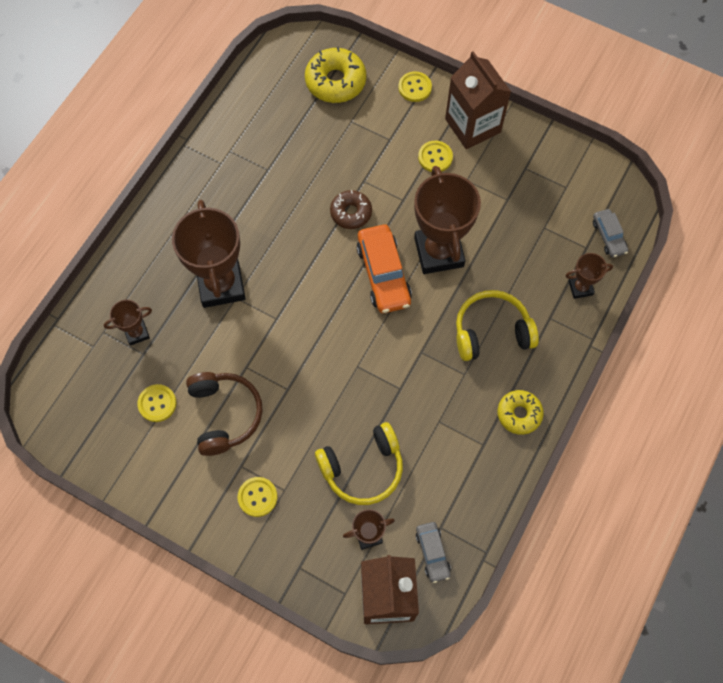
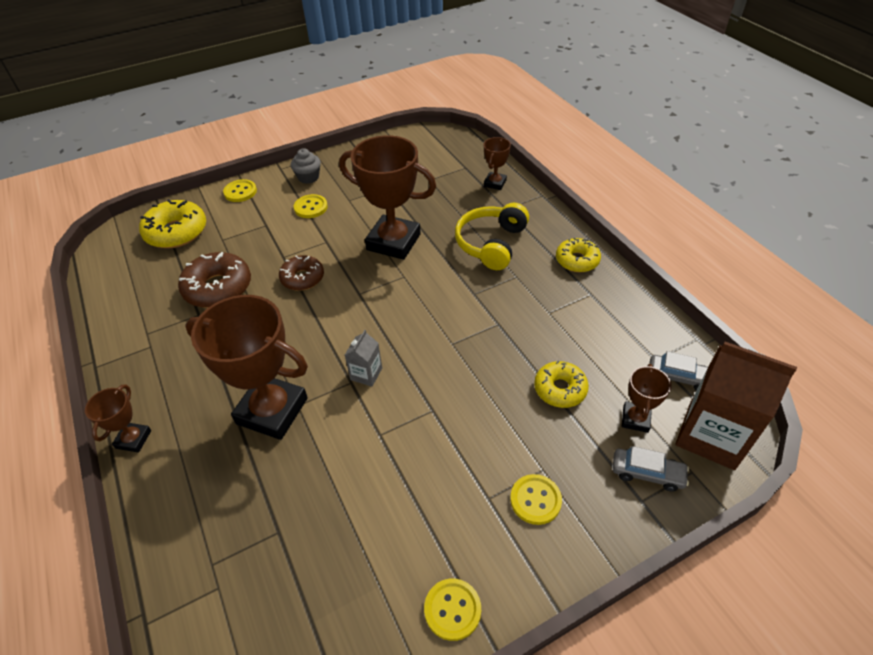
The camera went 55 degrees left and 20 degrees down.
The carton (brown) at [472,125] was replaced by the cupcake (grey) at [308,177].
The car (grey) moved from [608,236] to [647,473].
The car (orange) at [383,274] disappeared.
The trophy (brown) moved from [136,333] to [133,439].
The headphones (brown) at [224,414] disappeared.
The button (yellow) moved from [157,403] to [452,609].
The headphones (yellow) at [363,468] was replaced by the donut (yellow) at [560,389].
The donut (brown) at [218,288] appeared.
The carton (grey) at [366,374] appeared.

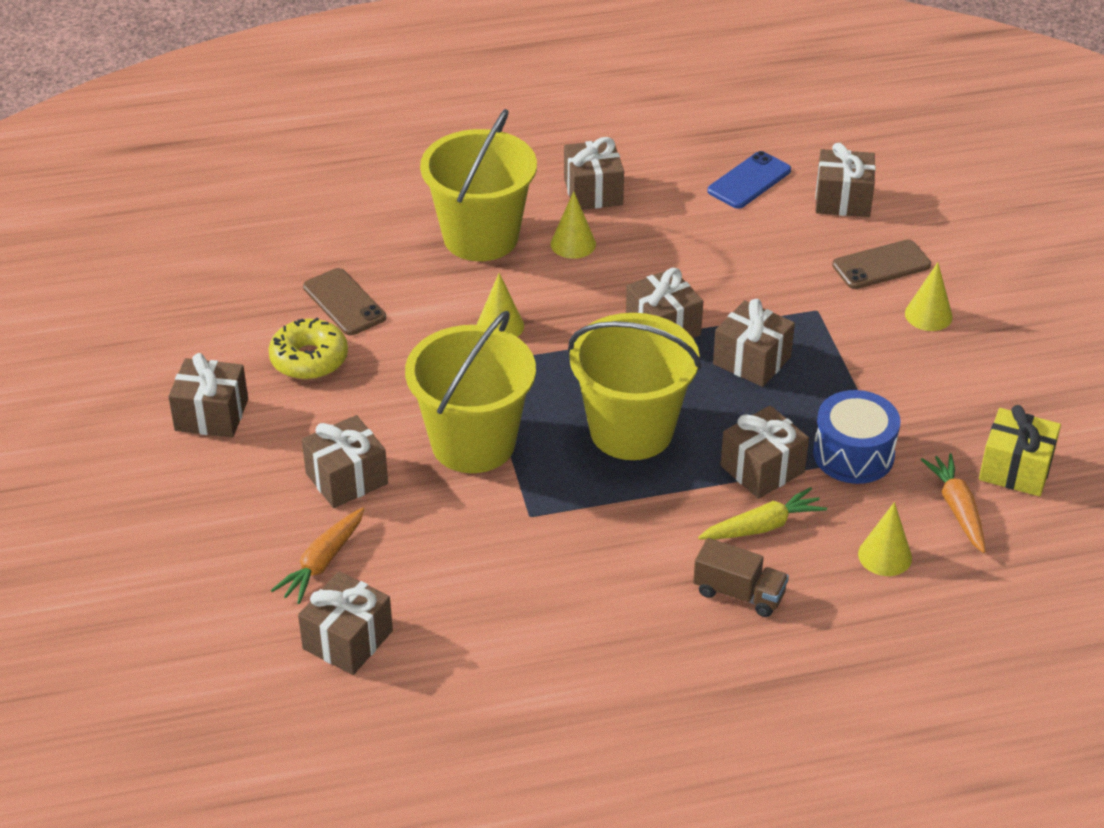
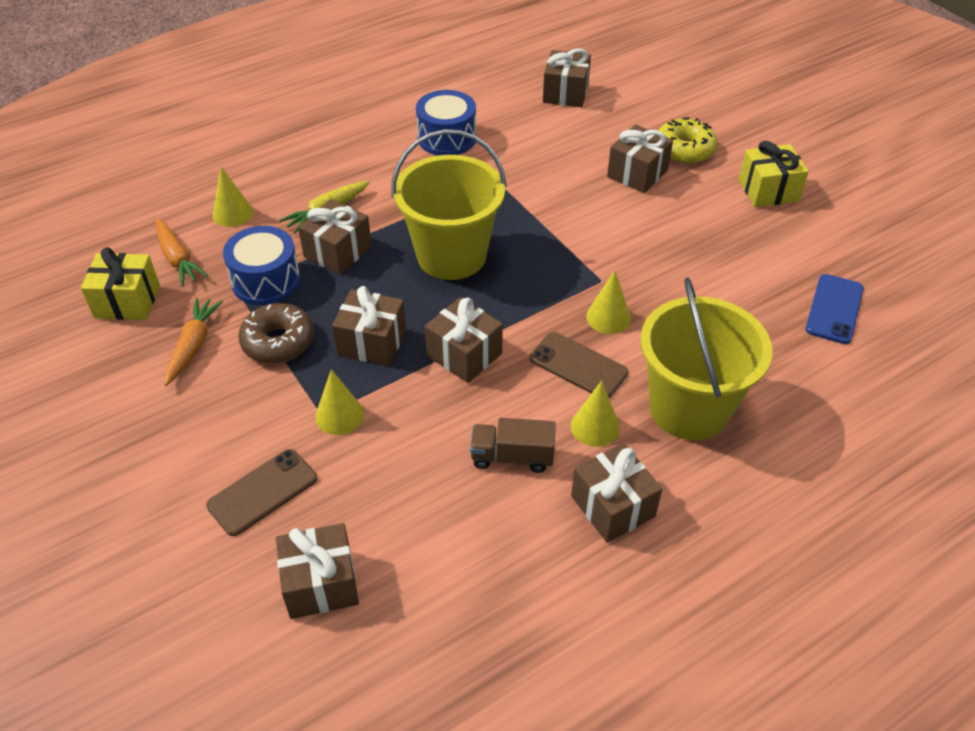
The camera went 160 degrees right and 5 degrees up.
The phone (blue) moved from [749,181] to [834,309].
The cone (yellow) moved from [928,315] to [339,415].
The phone (brown) moved from [344,302] to [578,366].
The bucket (yellow) at [473,443] disappeared.
The donut (yellow) moved from [309,359] to [684,150].
The gift (brown) at [211,415] became the gift (yellow) at [768,190].
The carrot (orange) moved from [322,562] to [193,346].
The truck (brown) moved from [739,593] to [512,457].
The drum (blue) at [447,138] appeared.
The donut (brown) at [278,342] appeared.

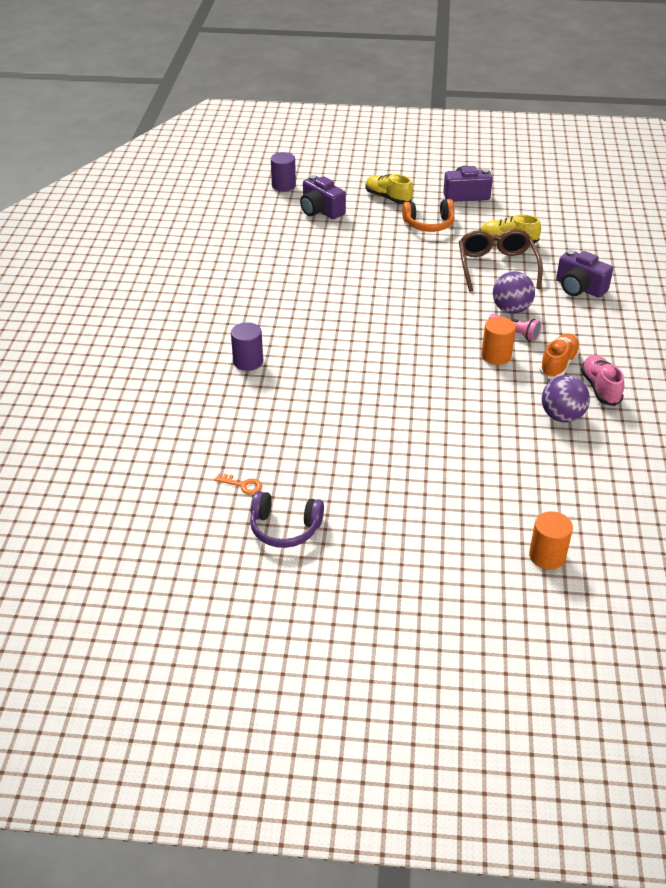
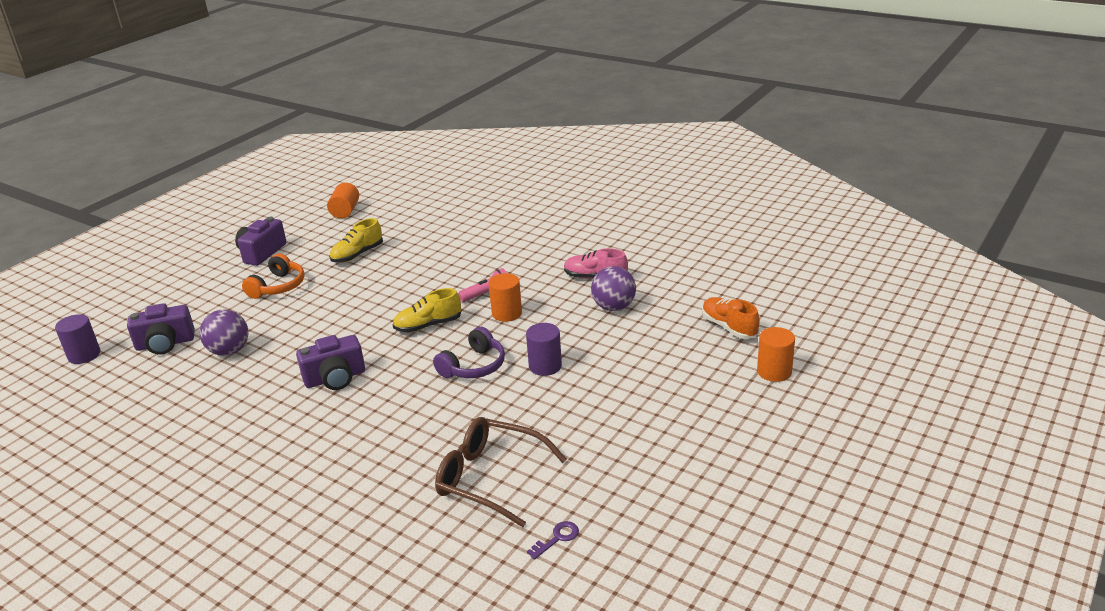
The camera went 60 degrees left and 10 degrees down.
The shoe (yellow) moved from [388,198] to [428,325].
The glasses (brown) moved from [497,267] to [490,478].
The camera (purple) moved from [579,288] to [335,378].
The ball (purple) moved from [511,309] to [229,351].
The cylinder (purple) moved from [248,361] to [545,366].
The shoe (orange) moved from [558,364] to [729,327].
The key (orange) at [242,485] became the key (purple) at [557,538].
The headphones (purple) moved from [285,528] to [473,366].
The cylinder (orange) at [345,211] appeared.

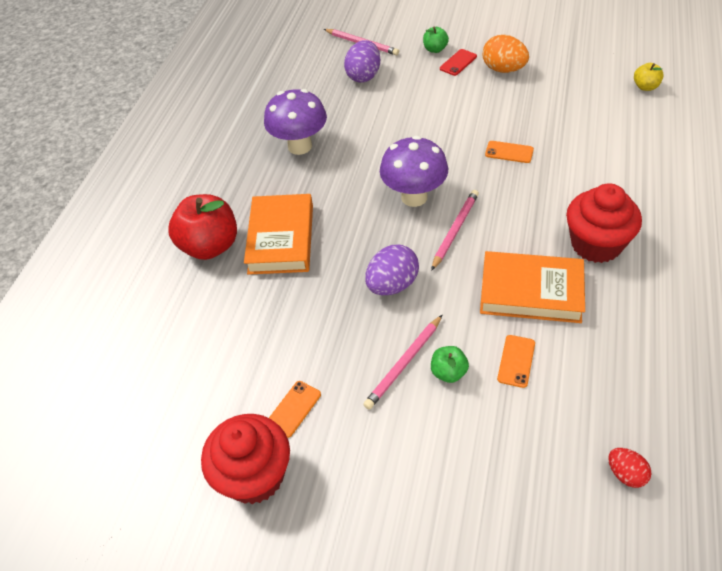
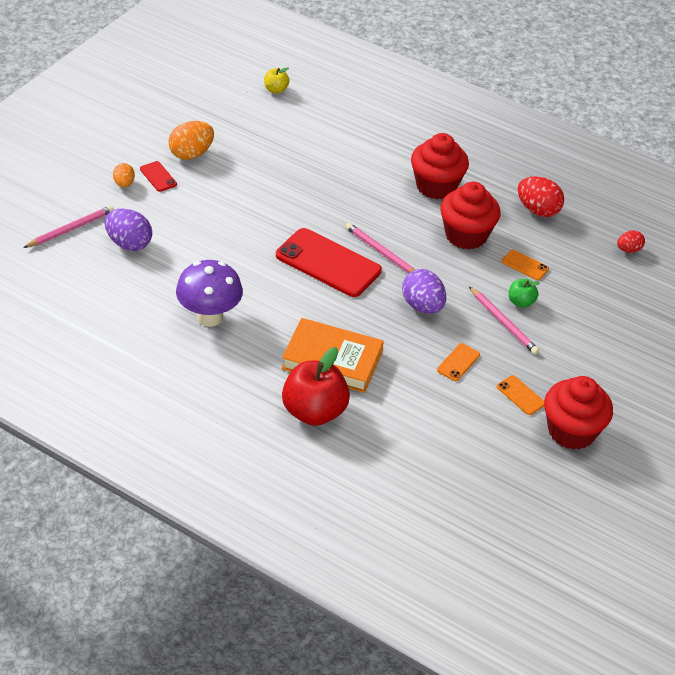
The camera went 80 degrees left and 5 degrees down.
The apple (green) at [435,49] was replaced by the egg (orange) at [124,184].
The mushroom (purple) at [414,197] was replaced by the phone (red) at [328,263].
The phone (orange) moved from [509,152] to [458,362].
The book (orange) at [531,292] was replaced by the cupcake (red) at [466,235].
The egg (red) at [537,210] appeared.

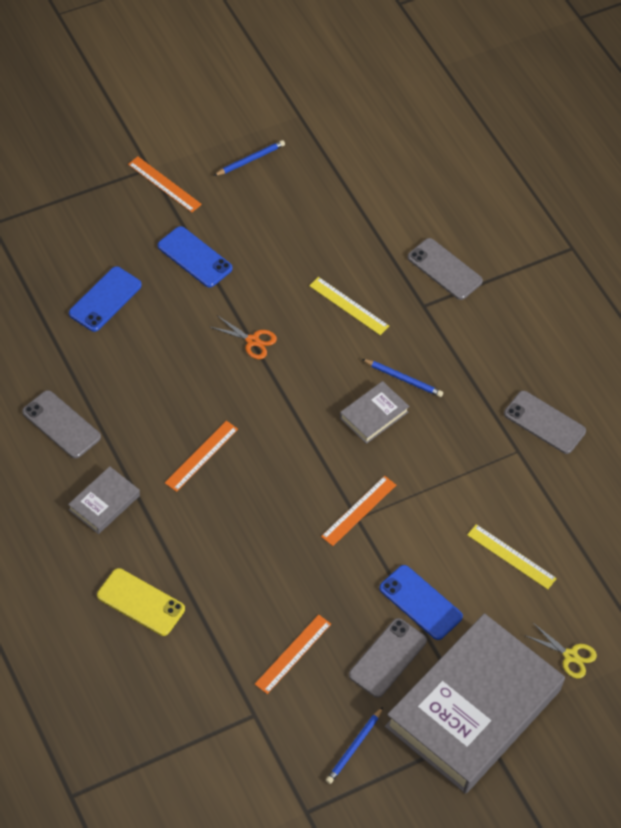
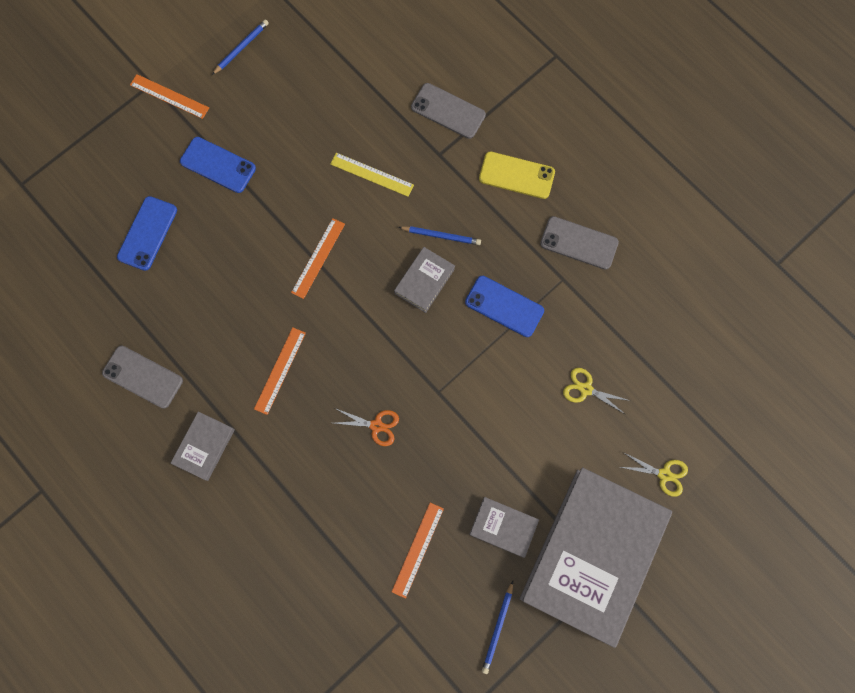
The camera went 10 degrees left and 20 degrees up.
The scissors (orange) moved from [252,341] to [376,425].
The ruler (orange) moved from [358,510] to [318,258].
The ruler (yellow) at [511,556] was replaced by the scissors (yellow) at [586,389].
The phone (blue) moved from [420,602] to [504,306].
The phone (yellow) moved from [141,602] to [516,175].
The phone (grey) at [387,658] was replaced by the book (grey) at [503,527].

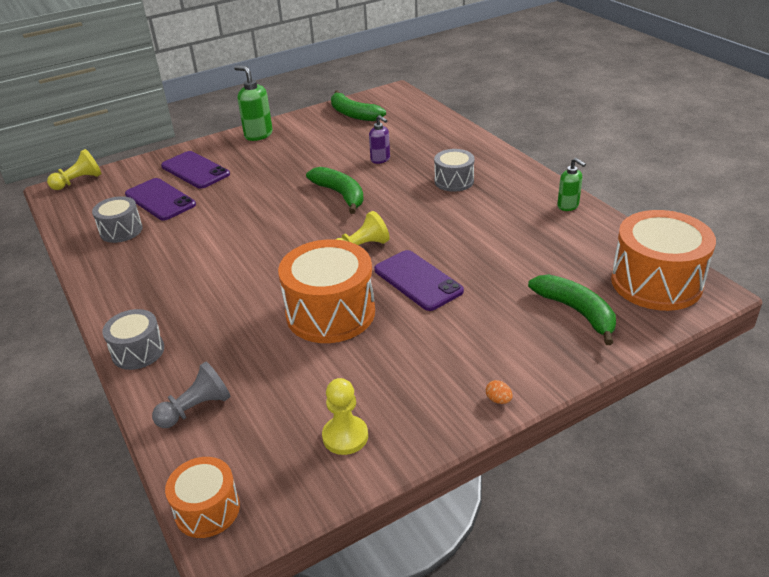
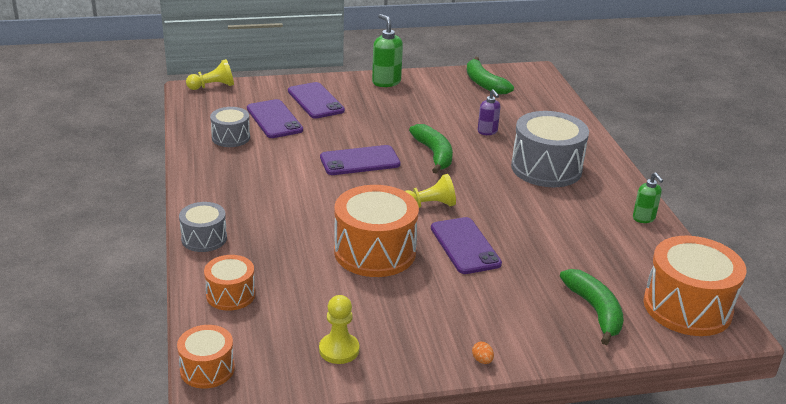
The camera went 15 degrees right and 5 degrees down.
The drum (grey) at [454,181] changed to 1.81 times the size.
The pawn (grey) at [196,408] was replaced by the drum (orange) at [230,294].
The phone (purple) at [360,161] appeared.

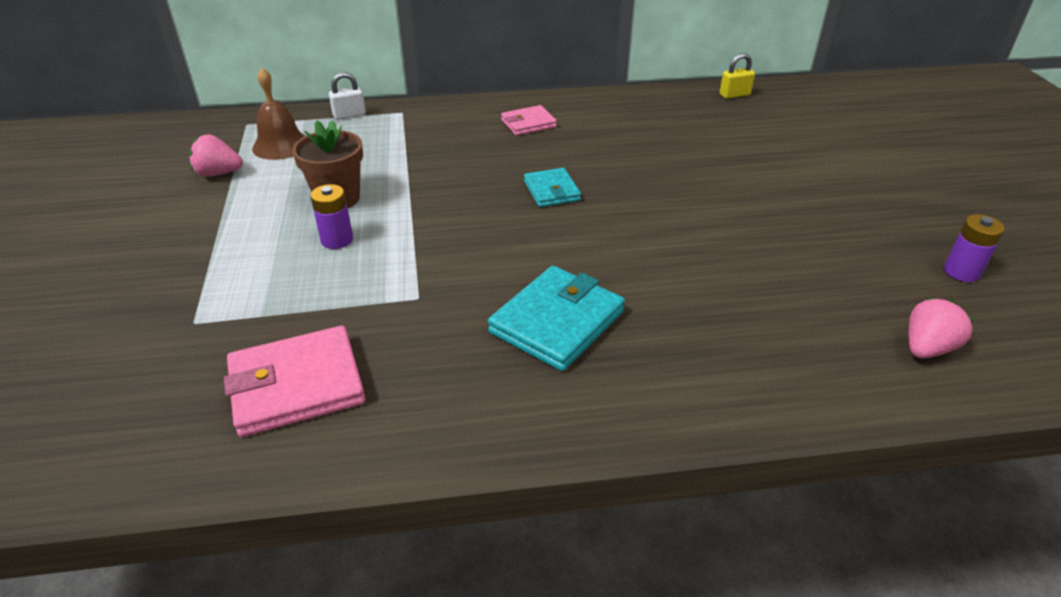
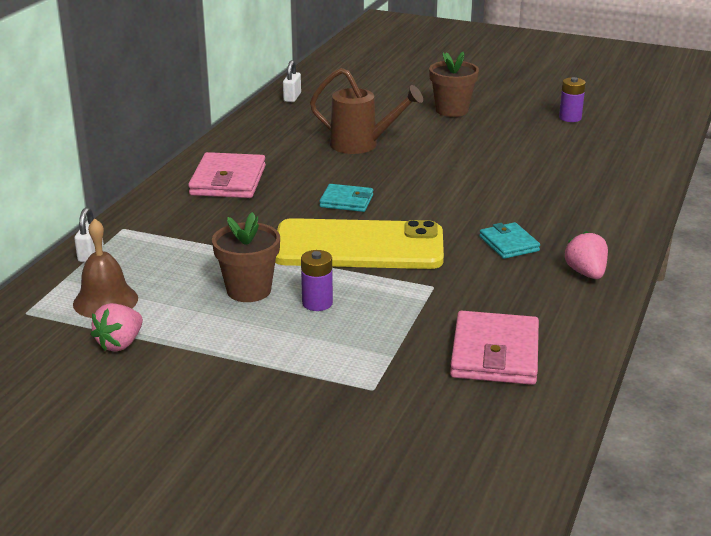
The camera went 60 degrees left and 10 degrees down.
The padlock (yellow) at [734,95] became the padlock (white) at [292,97].
The wallet (pink) at [528,123] changed to 1.67 times the size.
The wallet (turquoise) at [557,322] changed to 0.60 times the size.
The strawberry (pink) moved from [927,348] to [586,273].
The flower pot (brown) at [452,110] appeared.
The watering can (brown) at [361,145] appeared.
The phone (yellow) at [359,246] appeared.

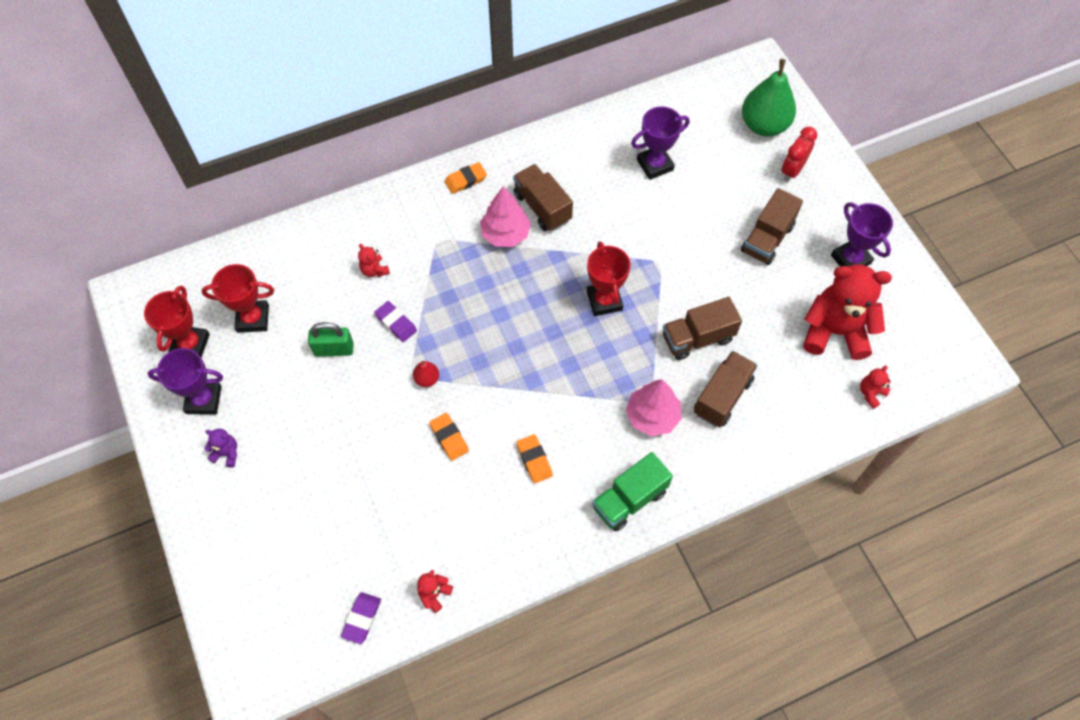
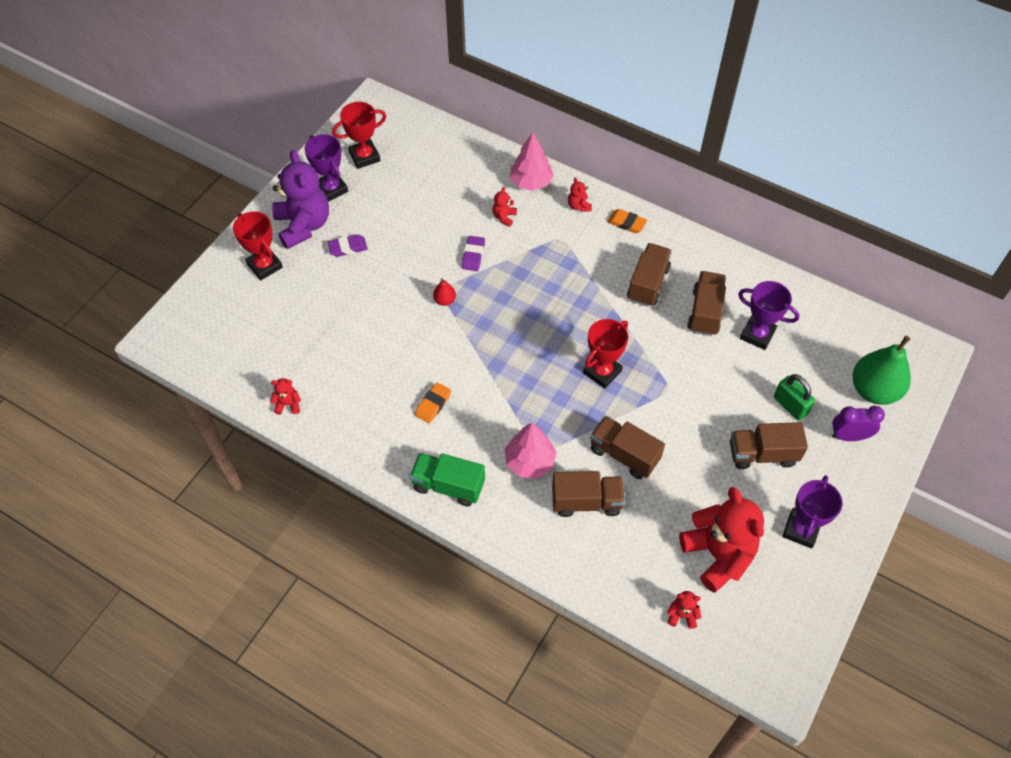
The camera went 55 degrees right and 5 degrees down.
The clock (red) at [792,170] became the clock (purple) at [849,436].
The tree (pink) moved from [505,234] to [531,182].
The trophy (red) moved from [253,318] to [265,266].
The padlock (green) moved from [334,349] to [790,405].
The eraser (orange) at [449,438] disappeared.
The teddy bear (purple) at [227,453] changed to 2.40 times the size.
The eraser (purple) moved from [362,618] to [348,247].
The teddy bear (red) at [579,206] appeared.
The truck (brown) at [705,312] appeared.

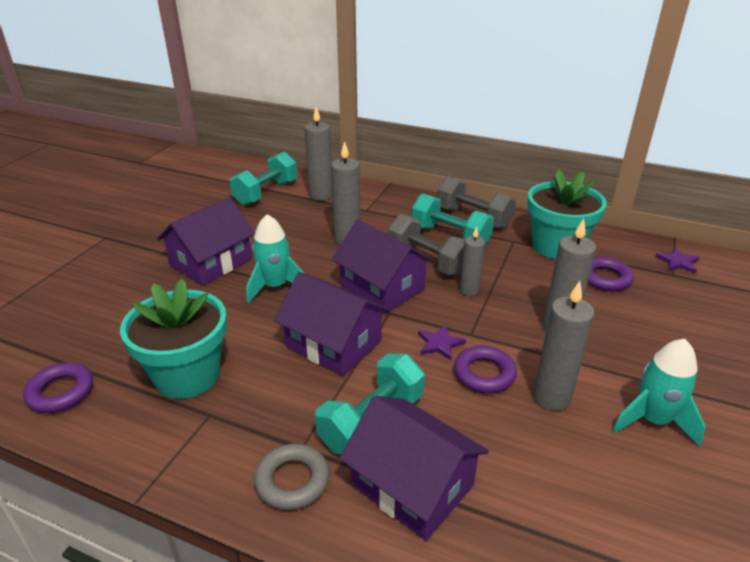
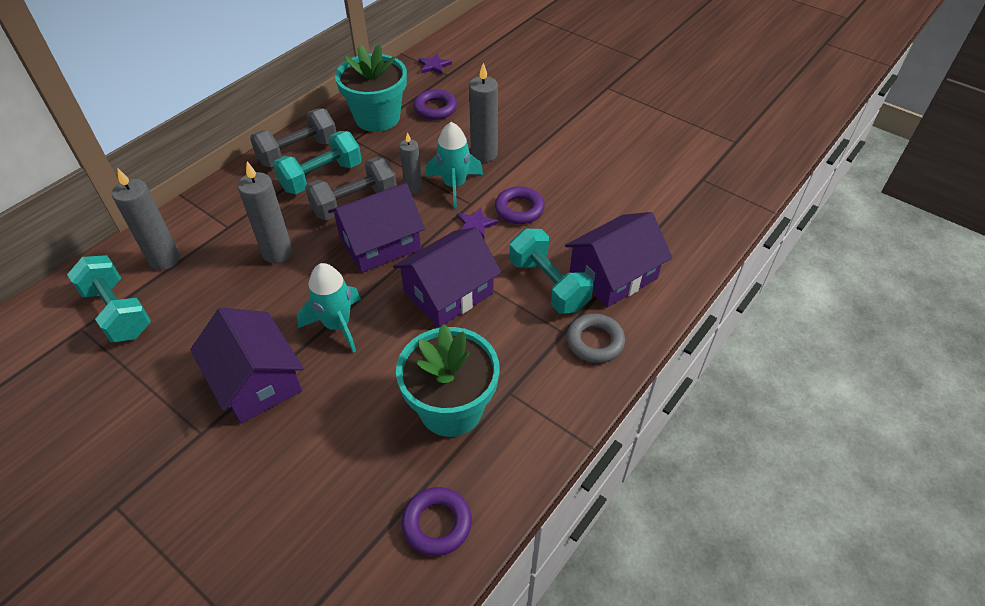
The camera went 75 degrees left and 15 degrees up.
The candle (grey) at [551,397] disappeared.
The rocket (turquoise) moved from [653,420] to [454,185].

